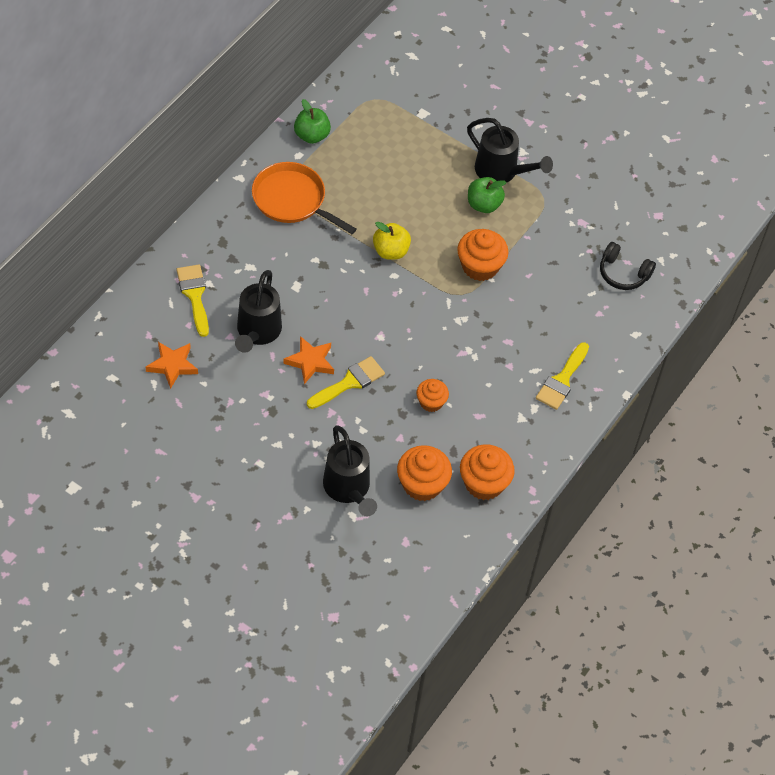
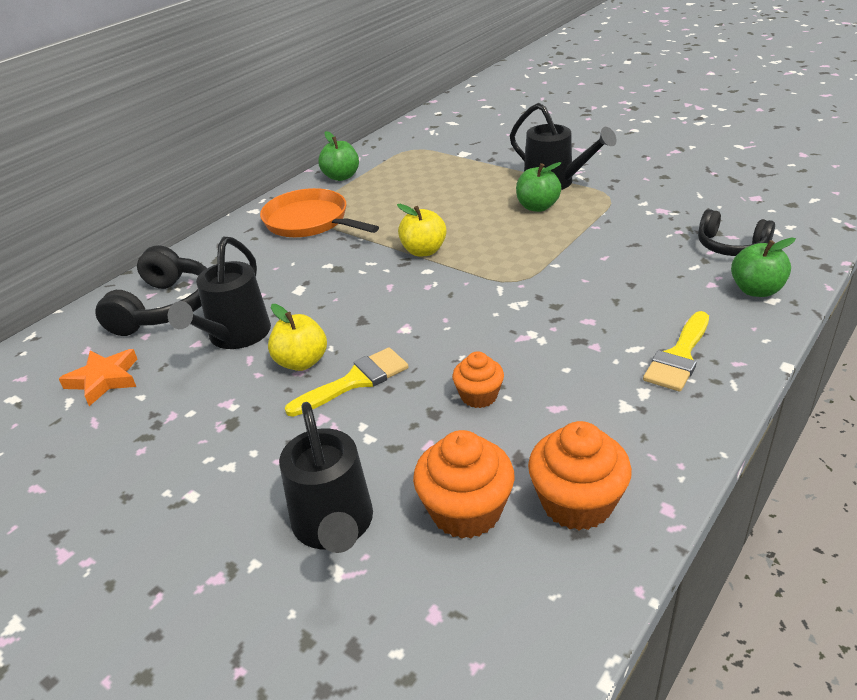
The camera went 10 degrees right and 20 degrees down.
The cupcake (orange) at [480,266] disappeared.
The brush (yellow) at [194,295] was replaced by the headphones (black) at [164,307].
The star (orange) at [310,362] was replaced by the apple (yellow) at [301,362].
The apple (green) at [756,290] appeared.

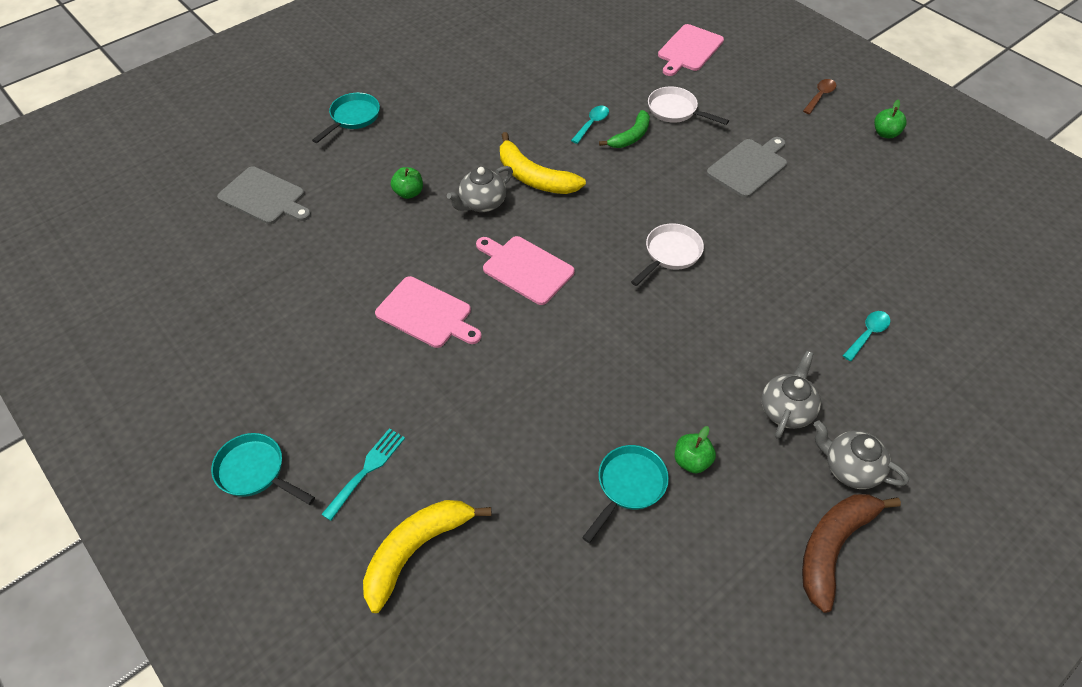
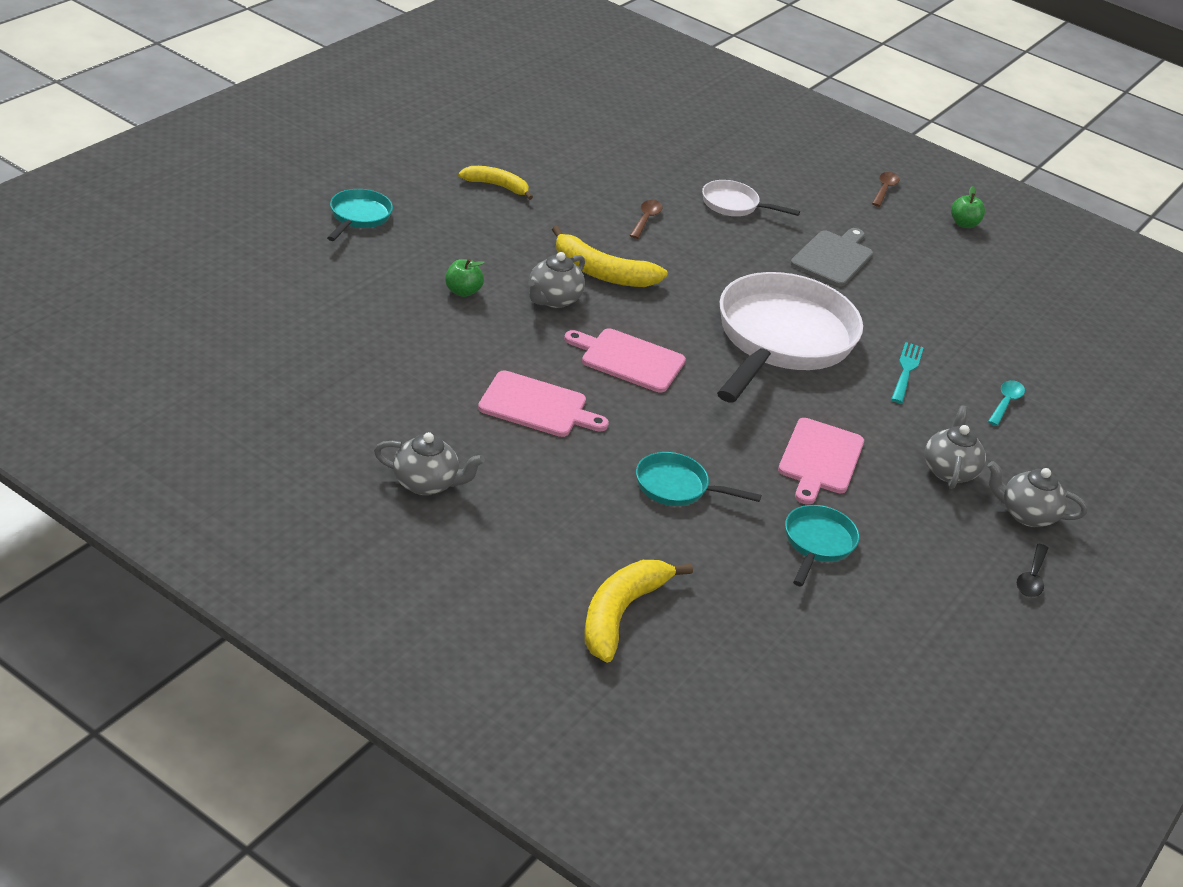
The camera went 20 degrees left and 15 degrees down.
The cutting board (pink) moved from [689,49] to [820,459].
The spoon (turquoise) at [592,124] became the spoon (brown) at [646,219].
The banana (green) at [631,136] disappeared.
The cutting board (grey) at [264,197] disappeared.
The pan (white) at [670,254] changed to 2.24 times the size.
The apple (green) at [692,461] disappeared.
The fork (turquoise) moved from [366,470] to [906,371].
The pan (turquoise) moved from [255,472] to [677,487].
The banana (brown) at [833,547] was replaced by the spoon (black) at [1031,578].
The banana (yellow) at [496,186] appeared.
The teapot (grey) at [426,483] appeared.

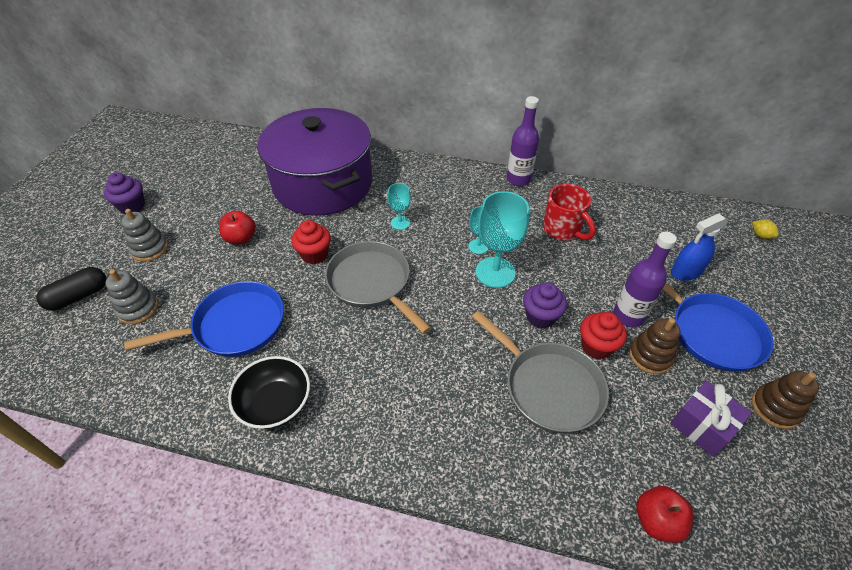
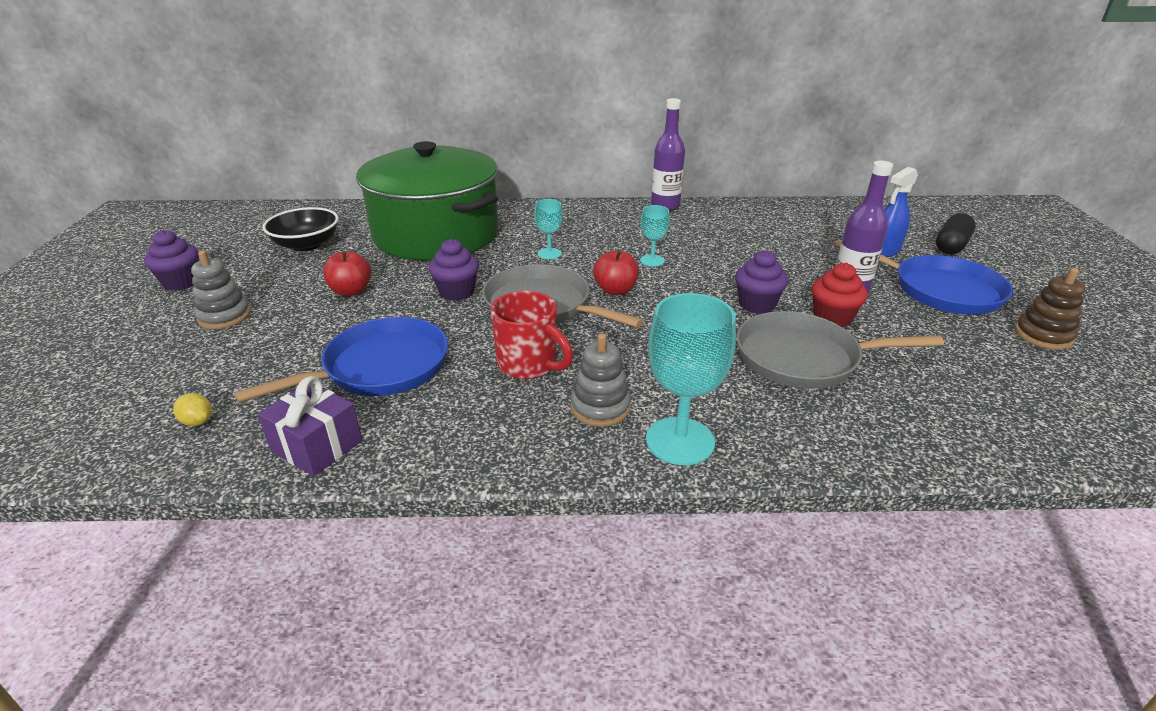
The camera went 15 degrees left and 15 degrees down.
The pot (purple) at [323,184] became the pot (green) at [436,234].
The mug (red) moved from [562,230] to [529,365].
The goblet (turquoise) moved from [495,272] to [680,441].
The lemon (yellow) moved from [760,235] to [198,421].
The cupcake (red) at [314,255] became the cupcake (purple) at [456,292].
The capsule (black) moved from [79,296] to [951,246].
The stacking toy (grey) moved from [138,308] to [600,407].
The pan (grey) at [549,387] turned 150 degrees clockwise.
The stacking toy (brown) at [650,356] disappeared.
The bowl (black) moved from [275,403] to [306,245].
The gift (purple) moved from [702,426] to [317,446].
The apple (red) moved from [656,520] to [615,290].

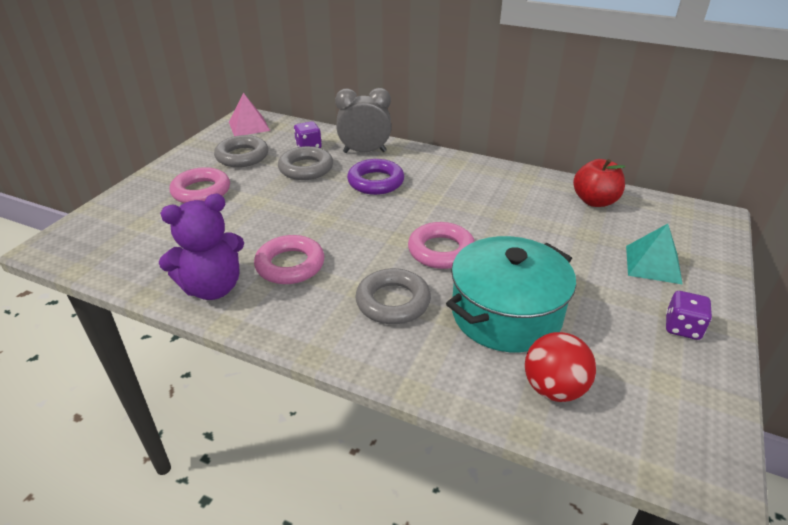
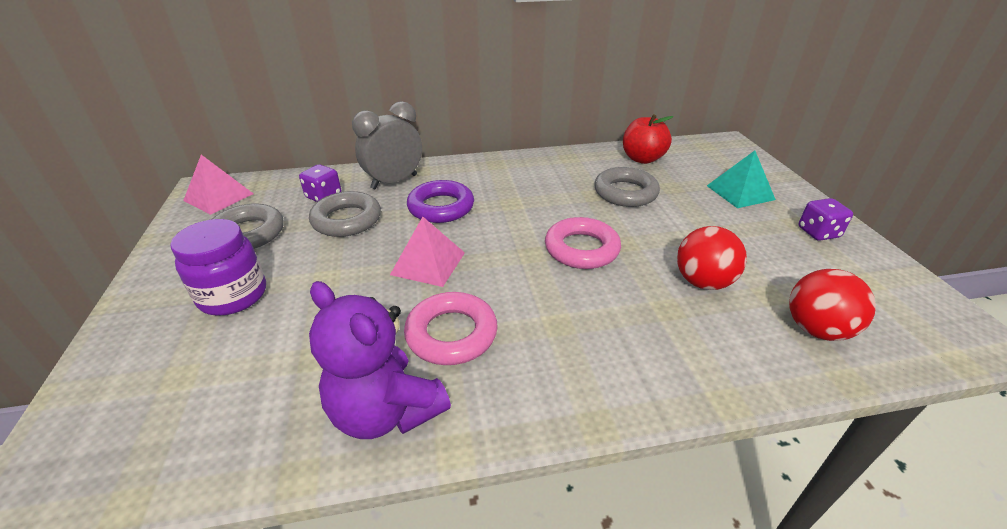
The camera went 35 degrees left and 0 degrees up.
The ring (pink) at [201,191] was replaced by the jar (purple) at [233,296].
The teddy bear (purple) at [213,288] turned 105 degrees clockwise.
The pot (turquoise) at [506,314] was replaced by the ball (red) at [702,282].
The ring (grey) moved from [393,302] to [625,192].
The pyramid (pink) at [428,263] appeared.

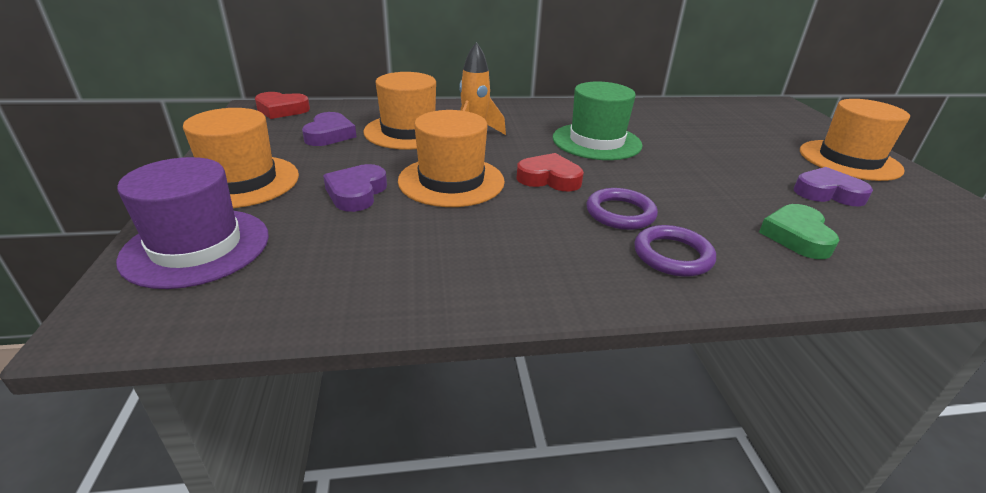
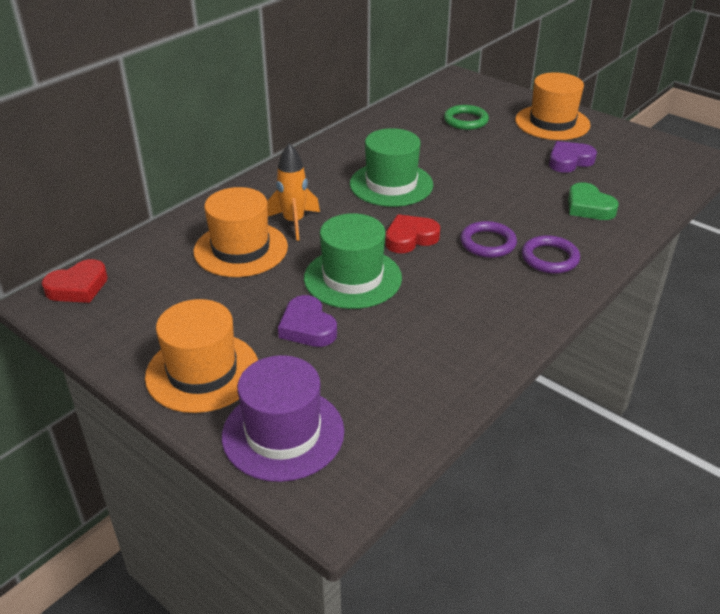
The camera went 40 degrees left and 5 degrees up.
The hat (orange) at [451,181] became the hat (green) at [352,278].
The heart (purple) at [329,135] disappeared.
The ring (green) at [466,120] appeared.

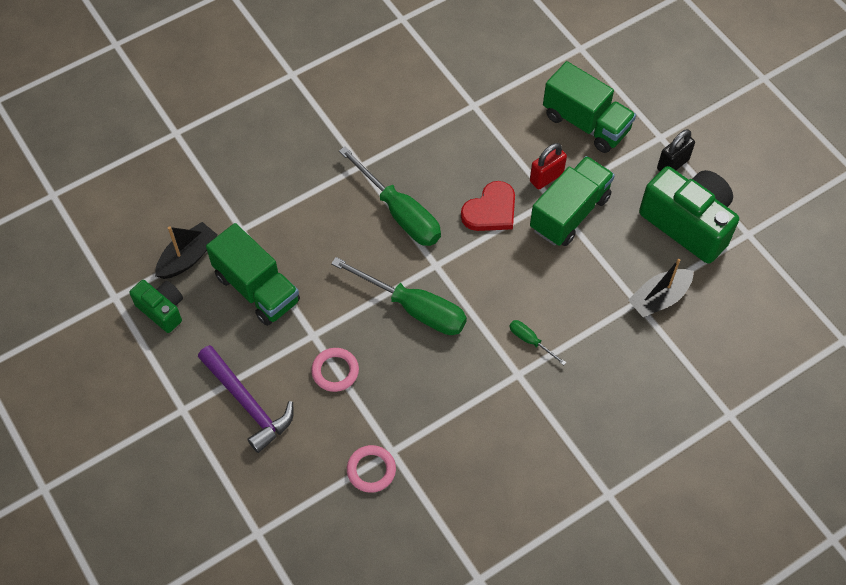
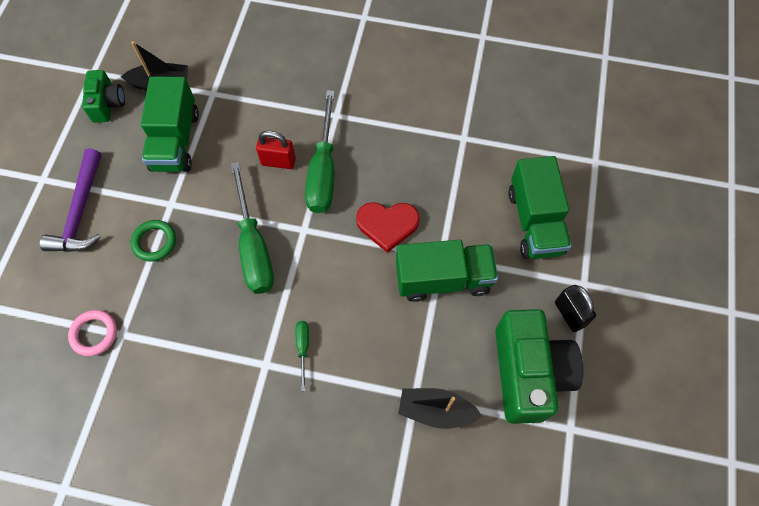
The camera went 45 degrees right and 5 degrees up.
The padlock (black) at [672,164] turned 60 degrees clockwise.
The padlock (red) moved from [546,177] to [278,162].
The ring (pink) at [335,371] became the ring (green) at [154,242].

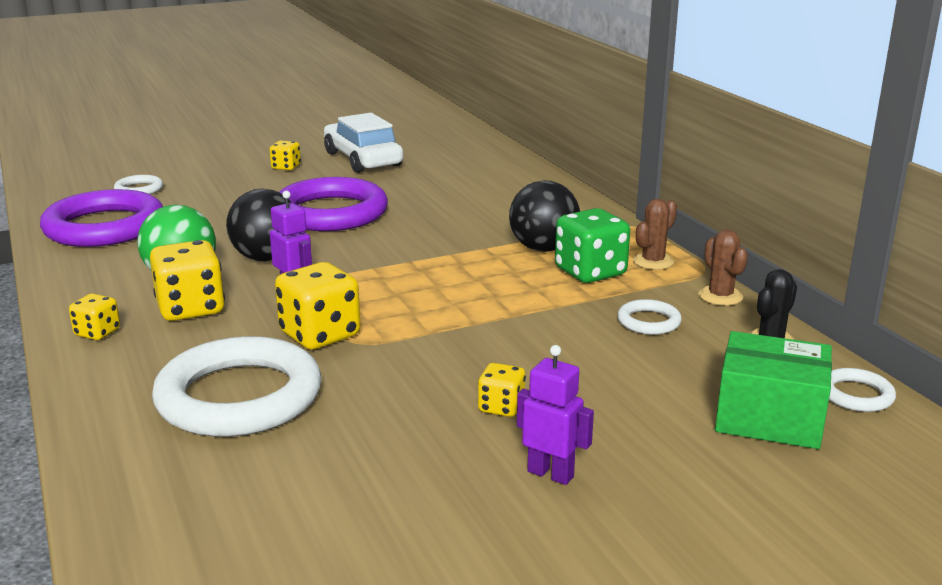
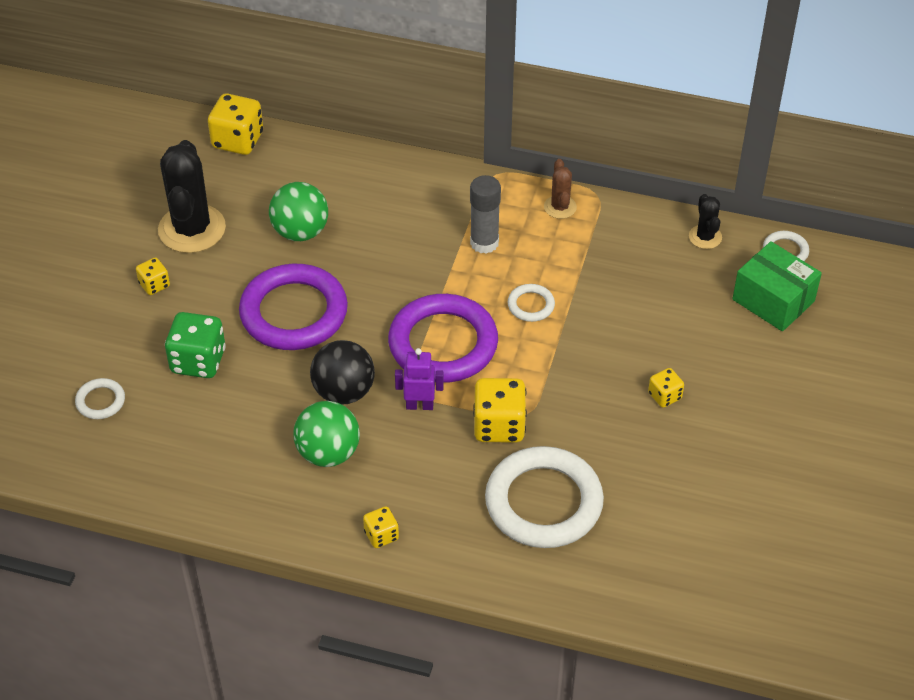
The camera went 50 degrees left and 25 degrees up.
The car (white) at [363,159] was replaced by the cactus (black) at [192,229].
The ball (black) at [543,248] was replaced by the glue stick (grey) at [484,243].
The ring (purple) moved from [104,227] to [443,344].
The dice (green) moved from [590,272] to [198,361].
The cactus (brown) at [720,296] disappeared.
The dice (yellow) moved from [191,309] to [238,140].
The ring (white) moved from [648,322] to [531,305].
The box (green) at [769,418] turned 75 degrees clockwise.
The robot (purple) at [550,474] disappeared.
The ball (green) at [300,232] appeared.

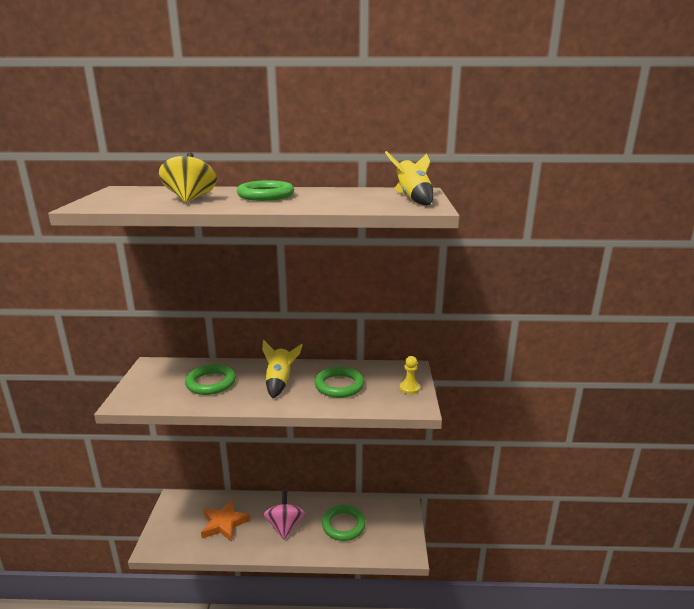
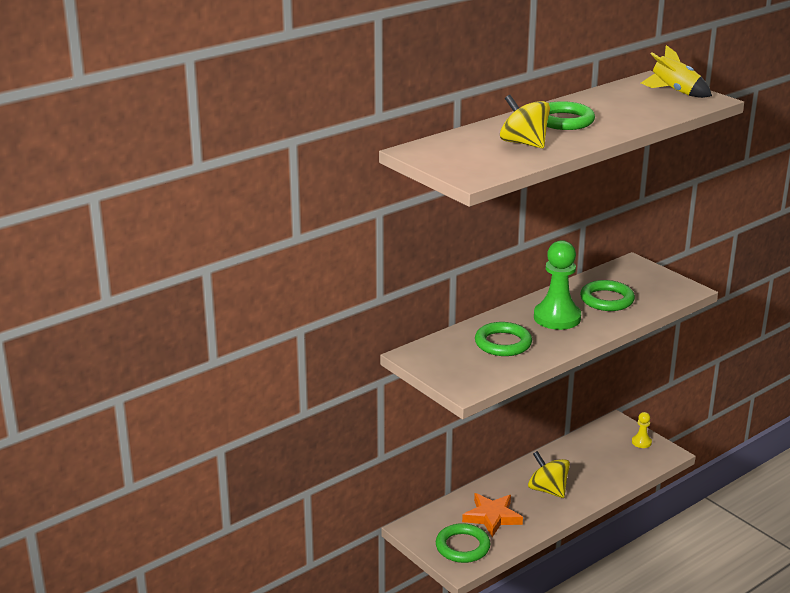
The camera went 40 degrees left and 5 degrees up.
The rocket (yellow) at [280,382] was replaced by the pawn (green) at [557,317].
The pawn (yellow) moved from [409,388] to [641,442].
The spinning top (pink) at [285,526] became the spinning top (yellow) at [548,490].
The ring (green) moved from [343,525] to [462,547].

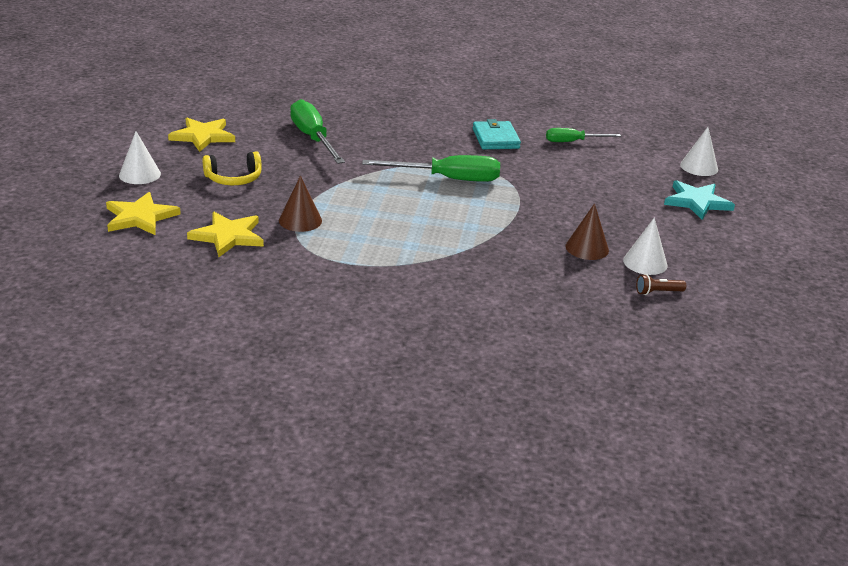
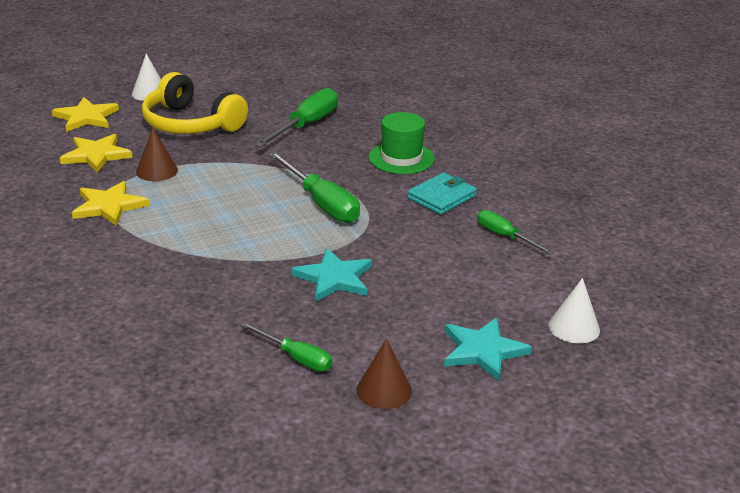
The camera went 55 degrees right and 0 degrees up.
The star (yellow) moved from [203,136] to [109,206].
The headphones (yellow) at [234,179] changed to 1.80 times the size.
The cone (brown) moved from [587,248] to [384,390].
The cone (white) at [645,262] was replaced by the screwdriver (green) at [296,358].
The flashlight (brown) at [657,292] disappeared.
The hat (green) at [401,158] appeared.
The star (turquoise) at [334,278] appeared.

